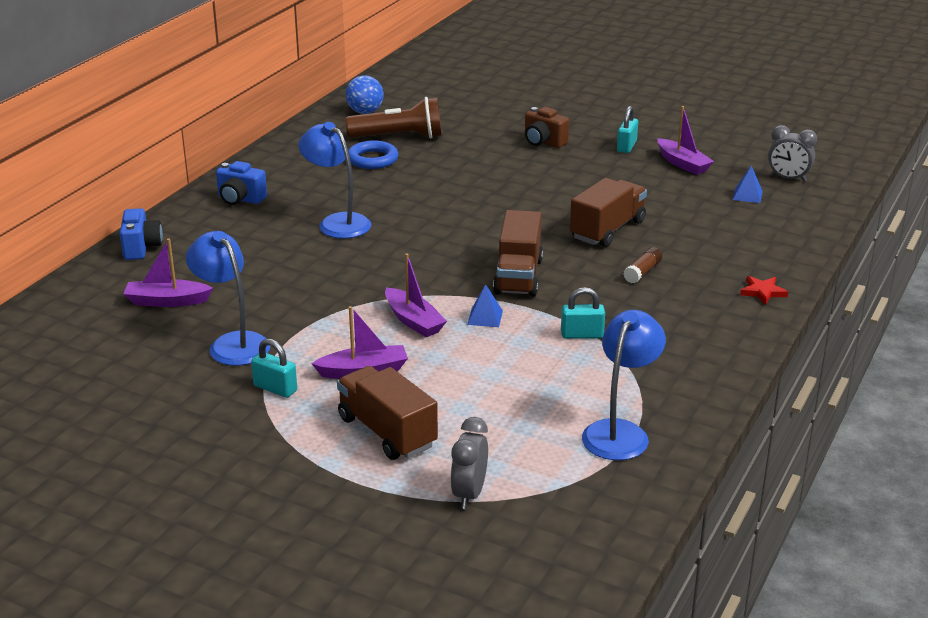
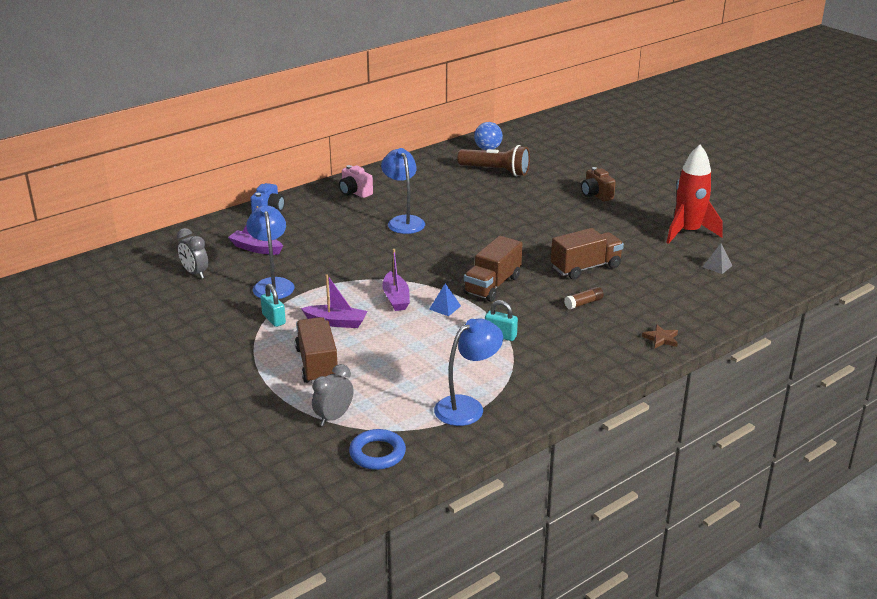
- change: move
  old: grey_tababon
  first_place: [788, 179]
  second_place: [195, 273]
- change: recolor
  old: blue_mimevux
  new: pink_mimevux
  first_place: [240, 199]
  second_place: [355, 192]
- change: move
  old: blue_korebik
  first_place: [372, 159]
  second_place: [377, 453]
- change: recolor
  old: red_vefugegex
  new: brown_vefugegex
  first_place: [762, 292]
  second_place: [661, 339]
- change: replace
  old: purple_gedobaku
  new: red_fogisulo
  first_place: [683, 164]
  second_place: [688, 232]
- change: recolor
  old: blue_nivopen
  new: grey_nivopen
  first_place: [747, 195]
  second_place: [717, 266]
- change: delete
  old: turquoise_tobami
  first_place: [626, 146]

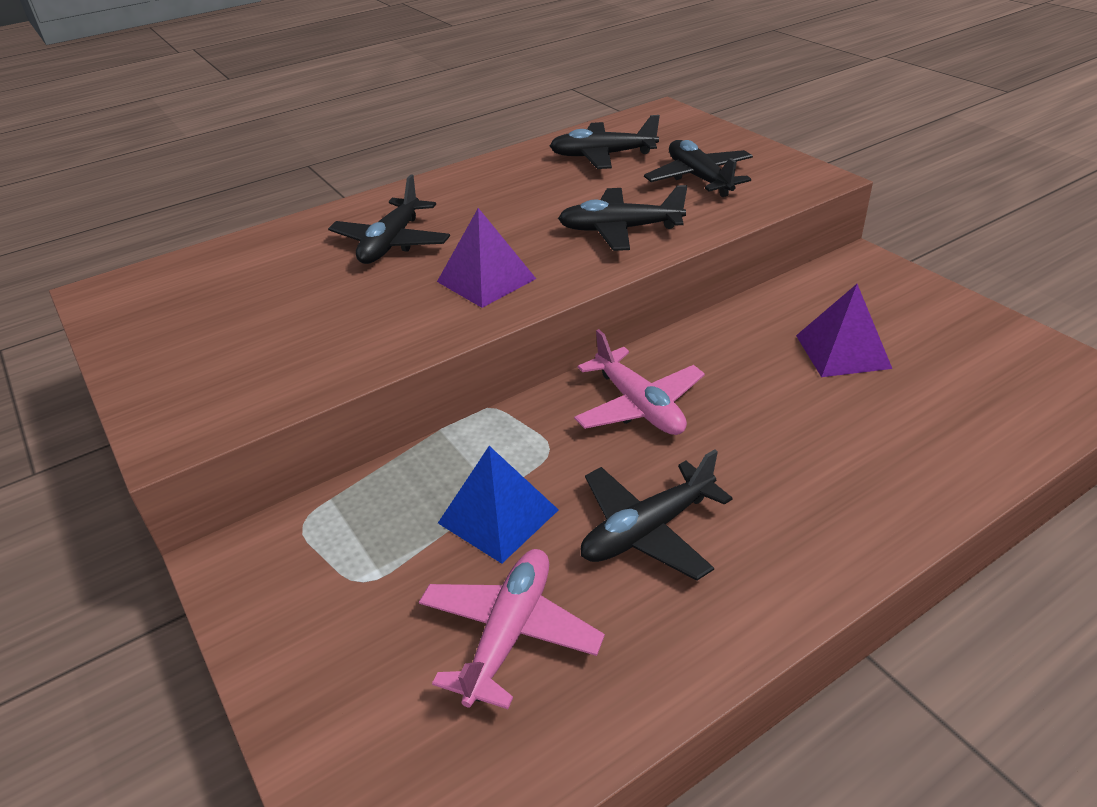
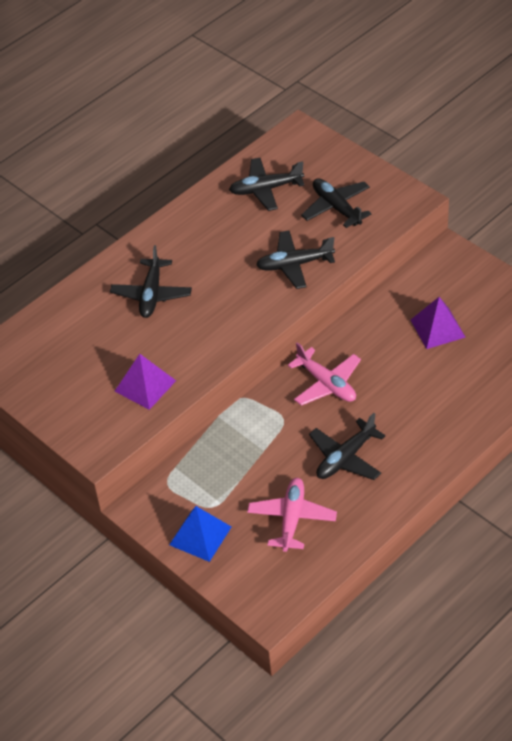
- change: move
  old: purple_nivopen
  first_place: [486, 280]
  second_place: [145, 386]
- change: move
  old: blue_nivopen
  first_place: [498, 516]
  second_place: [200, 535]

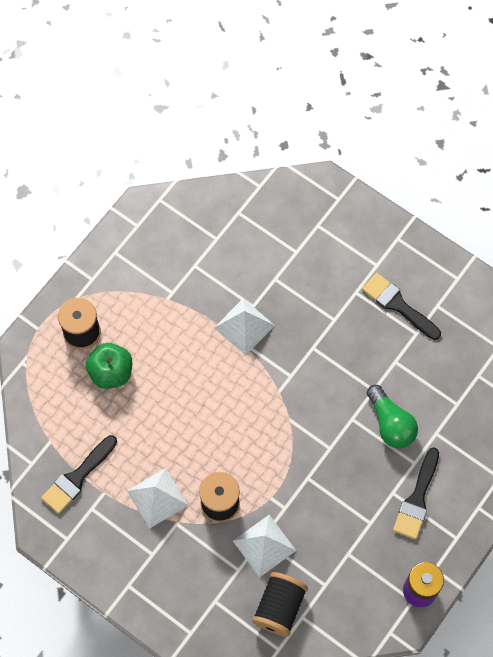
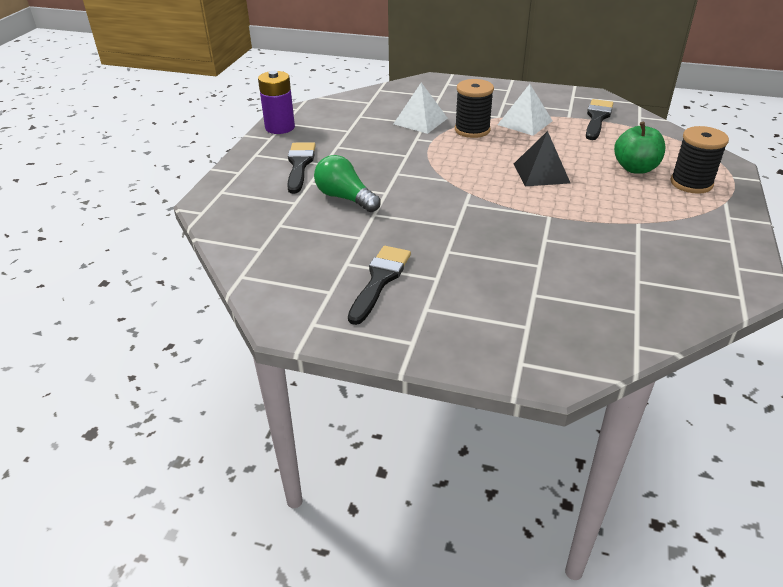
- change: rotate
  old: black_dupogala
  first_place: [398, 305]
  second_place: [380, 280]
  degrees: -90
- change: insert
  new: black_nivopen
  second_place: [541, 173]
- change: delete
  old: white_nivopen
  first_place: [244, 326]
- change: delete
  old: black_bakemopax
  first_place: [279, 607]

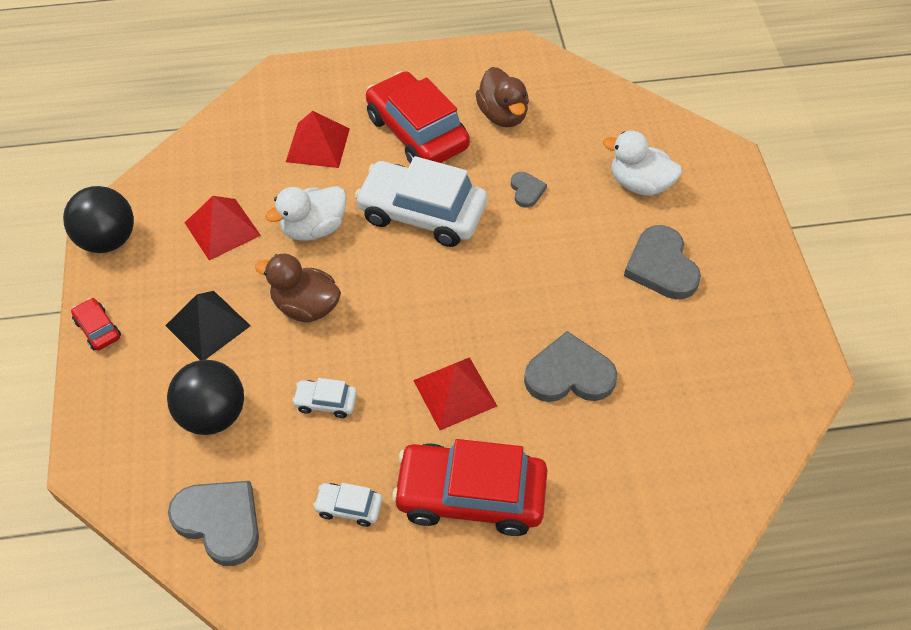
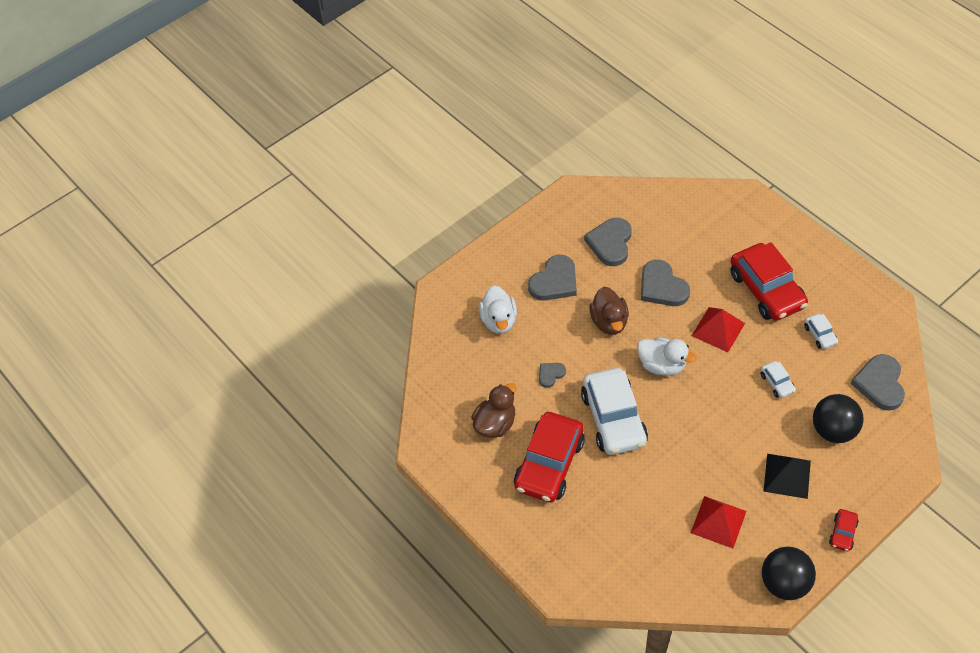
- change: insert
  new: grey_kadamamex
  second_place: [610, 243]
- change: move
  old: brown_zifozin
  first_place: [305, 306]
  second_place: [609, 322]
- change: move
  old: white_zifozin
  first_place: [313, 228]
  second_place: [662, 365]
- change: delete
  old: red_nivopen
  first_place: [317, 145]

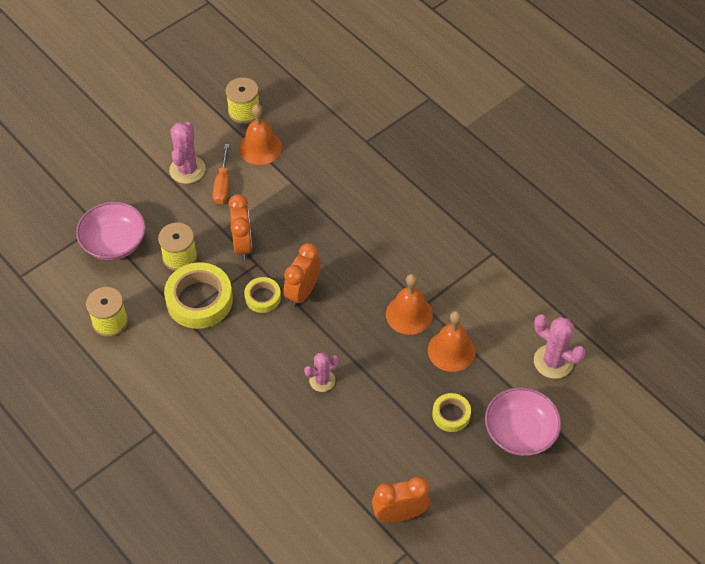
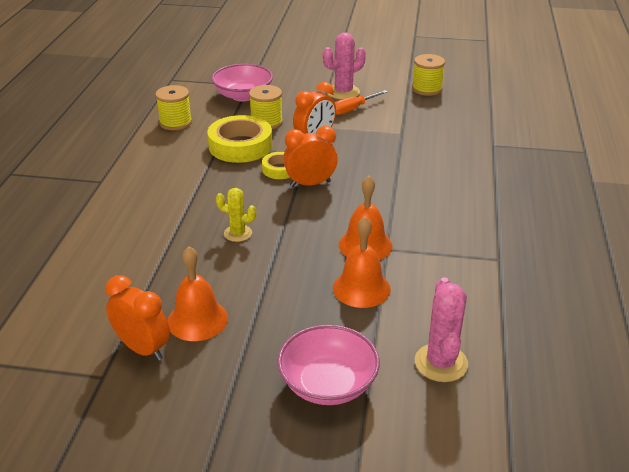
- change: move
  old: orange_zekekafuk
  first_place: [260, 148]
  second_place: [197, 319]
- change: recolor
  old: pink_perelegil
  new: yellow_perelegil
  first_place: [322, 380]
  second_place: [238, 233]
- change: delete
  old: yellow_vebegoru
  first_place: [451, 415]

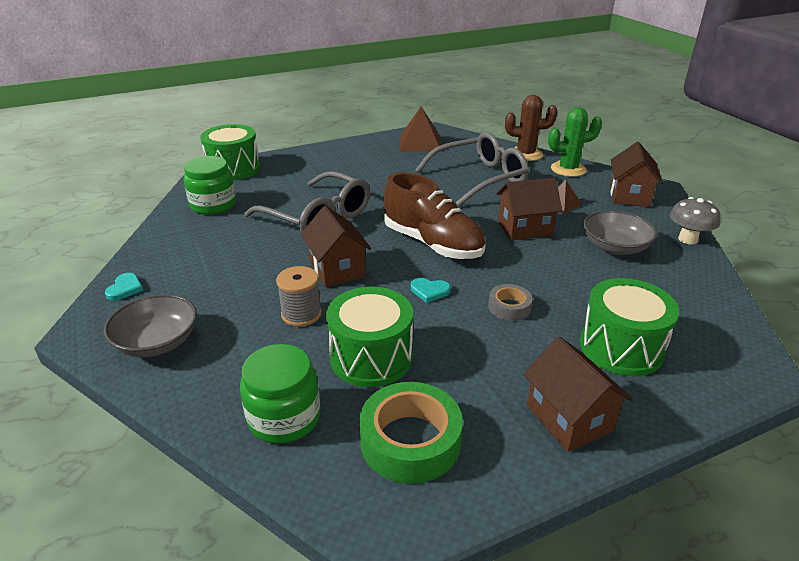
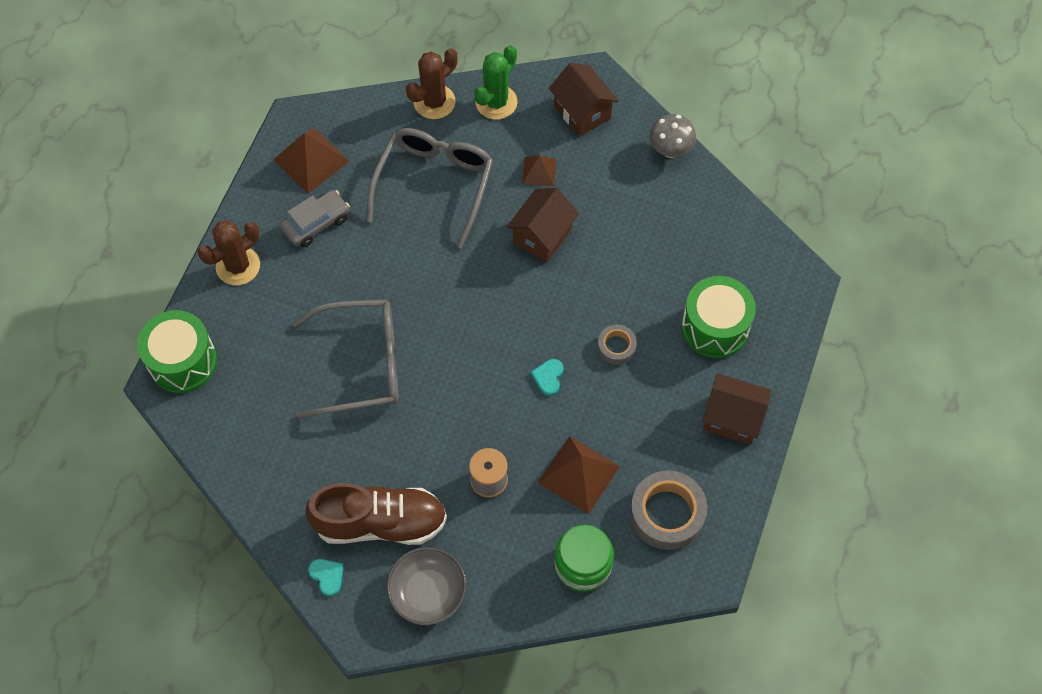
- change: insert
  new: brown_perelegil
  second_place: [238, 266]
- change: insert
  new: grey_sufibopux
  second_place: [316, 223]
- change: move
  old: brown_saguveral
  first_place: [433, 244]
  second_place: [380, 523]
- change: rotate
  old: turquoise_kadamamex
  first_place: [429, 291]
  second_place: [548, 377]
  degrees: 135
- change: replace
  old: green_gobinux
  new: brown_nivopen
  first_place: [371, 357]
  second_place: [579, 474]
- change: recolor
  old: green_vebegoru
  new: grey_vebegoru
  first_place: [410, 441]
  second_place: [667, 513]
- change: delete
  old: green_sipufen
  first_place: [213, 205]
- change: delete
  old: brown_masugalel
  first_place: [337, 269]
- change: delete
  old: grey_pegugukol
  first_place: [615, 247]

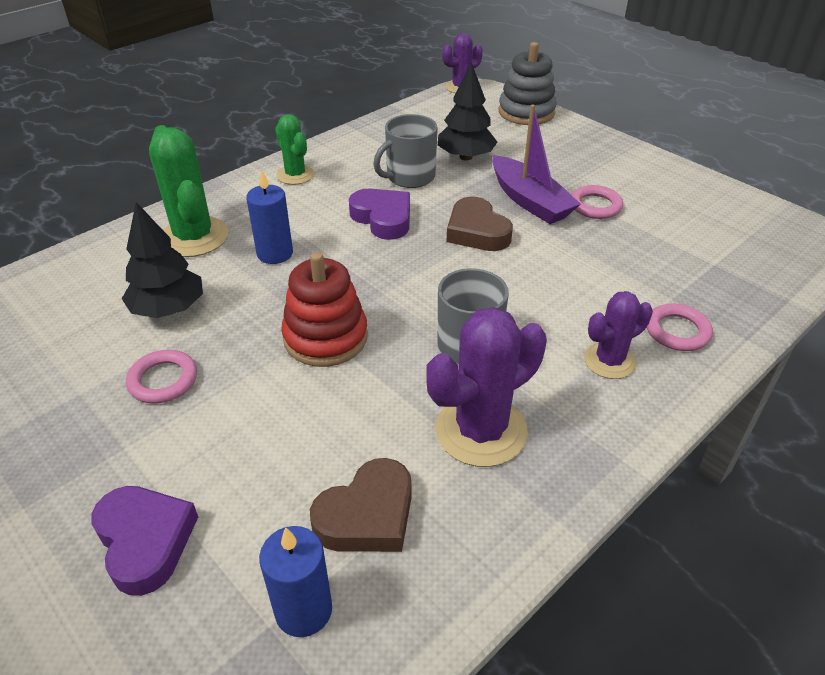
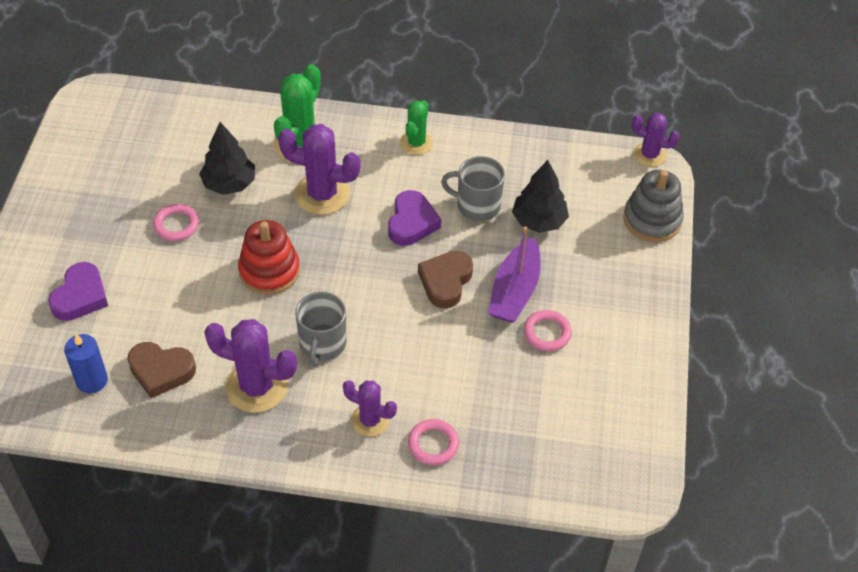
- change: replace
  old: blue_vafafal
  new: purple_perelegil
  first_place: [275, 253]
  second_place: [322, 194]

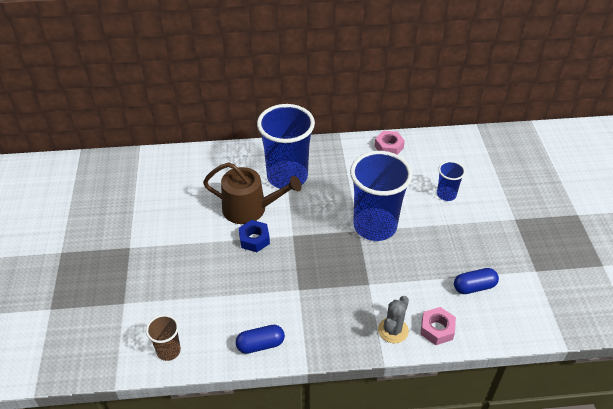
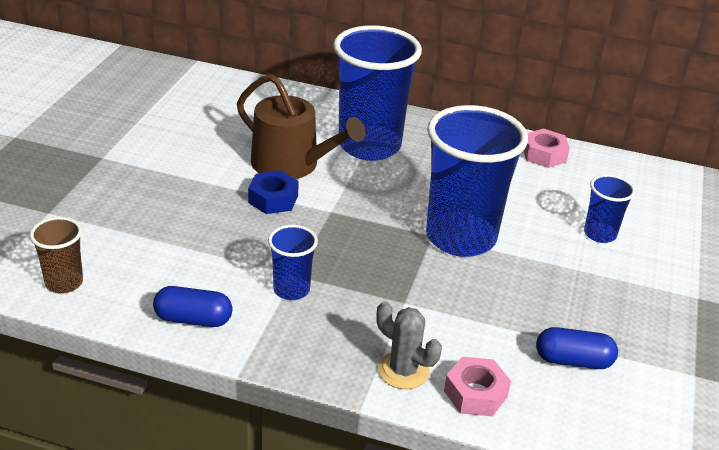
- change: insert
  new: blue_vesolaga
  second_place: [291, 290]
- change: rotate
  old: grey_perelegil
  first_place: [393, 330]
  second_place: [403, 371]
  degrees: 75

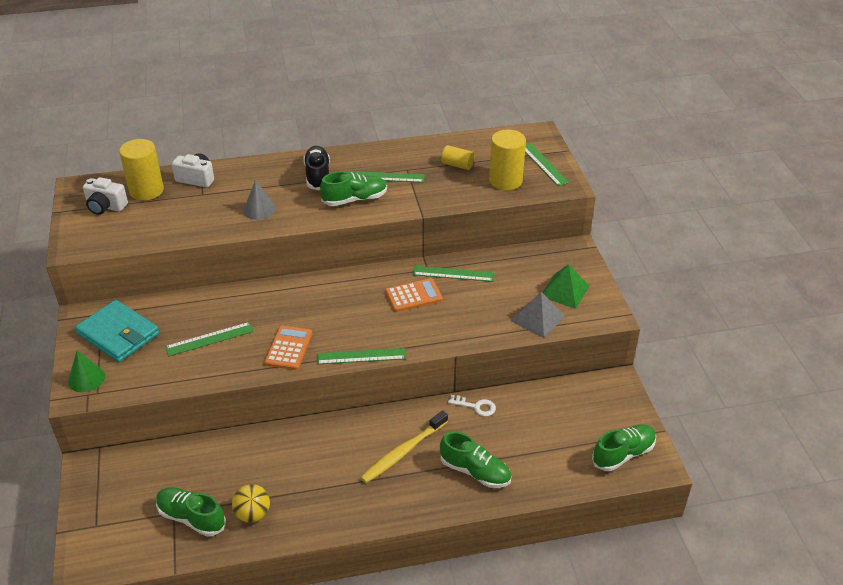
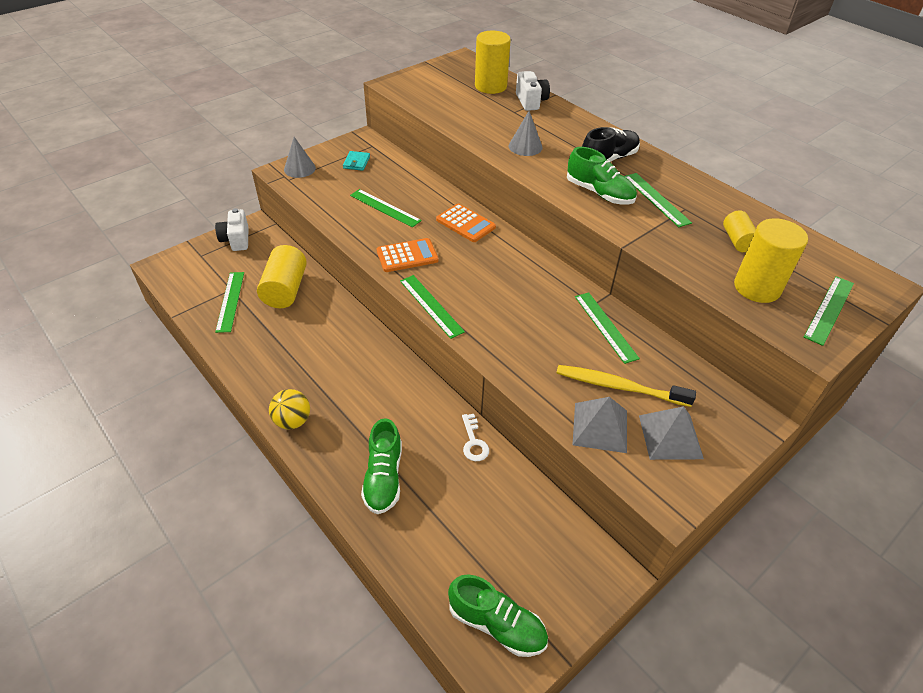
- change: move
  old: white_mimevux
  first_place: [106, 207]
  second_place: [236, 240]
- change: replace
  old: green_saguveral
  new: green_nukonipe
  first_place: [191, 518]
  second_place: [230, 301]
- change: insert
  new: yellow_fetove
  second_place: [285, 290]
- change: move
  old: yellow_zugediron
  first_place: [253, 514]
  second_place: [292, 421]
- change: recolor
  old: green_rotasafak
  new: grey_rotasafak
  first_place: [86, 378]
  second_place: [299, 168]
- change: resize
  old: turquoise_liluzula
  first_place: [118, 334]
  second_place: [356, 162]
  factor: 0.45
- change: move
  old: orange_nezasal
  first_place: [413, 296]
  second_place: [465, 223]
- change: move
  old: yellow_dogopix
  first_place: [403, 452]
  second_place: [619, 387]
- change: recolor
  old: green_nivopen
  new: grey_nivopen
  first_place: [565, 291]
  second_place: [670, 436]

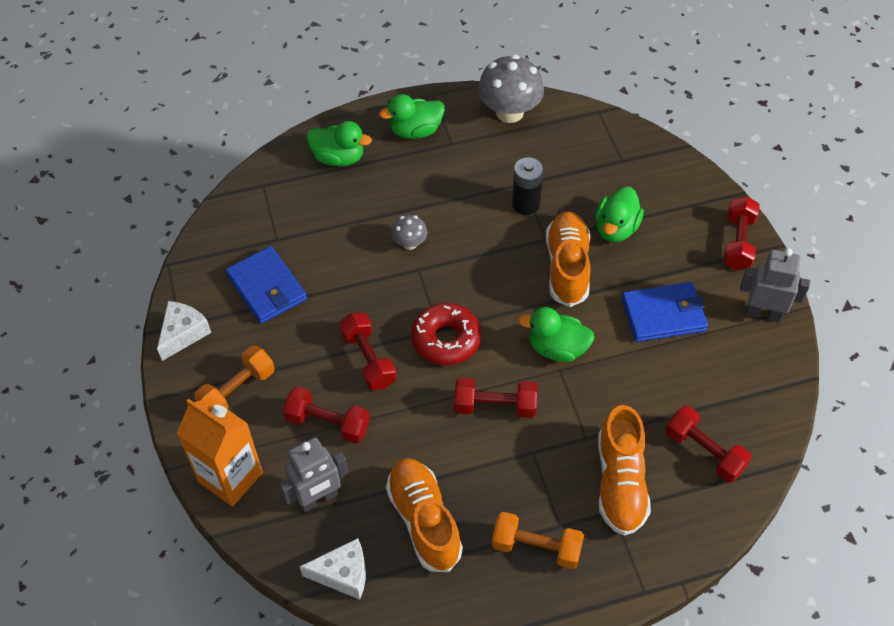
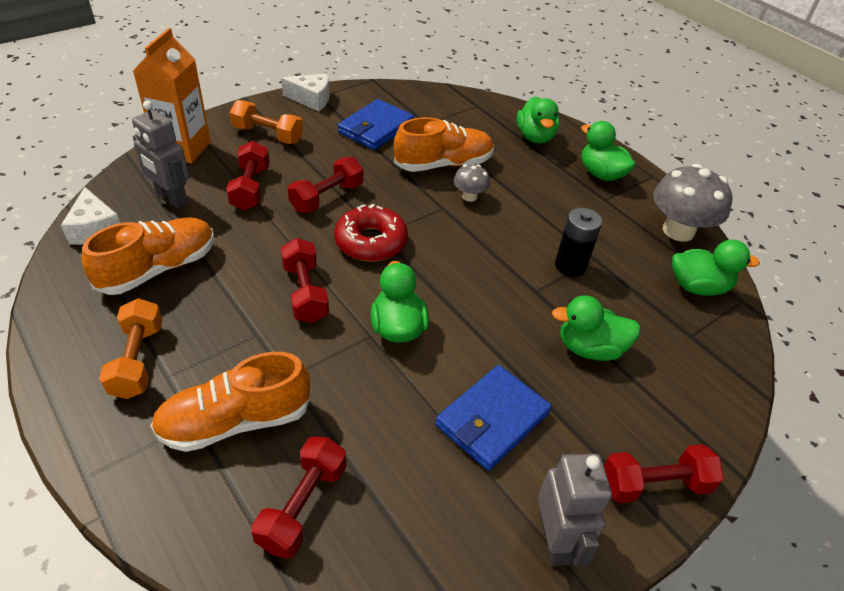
- change: move
  old: orange_saguveral
  first_place: [567, 267]
  second_place: [443, 164]
- change: rotate
  old: blue_liluzula
  first_place: [663, 314]
  second_place: [492, 419]
  degrees: 75
- change: insert
  new: green_zifozin
  second_place: [698, 287]

